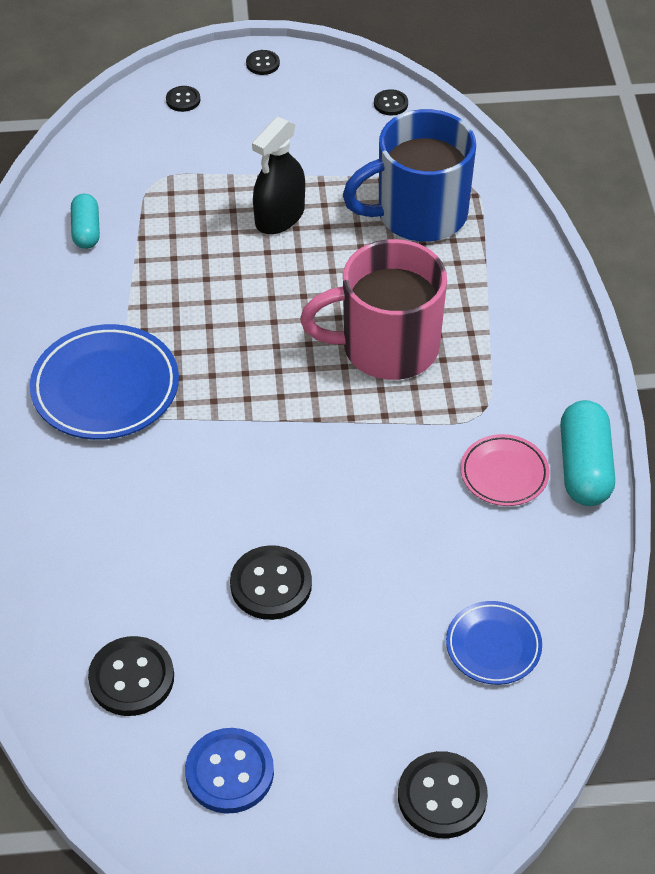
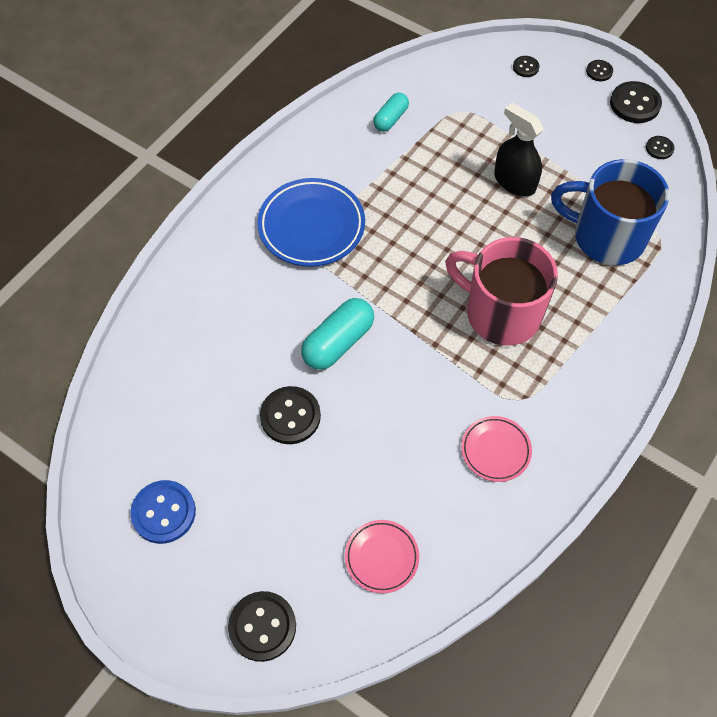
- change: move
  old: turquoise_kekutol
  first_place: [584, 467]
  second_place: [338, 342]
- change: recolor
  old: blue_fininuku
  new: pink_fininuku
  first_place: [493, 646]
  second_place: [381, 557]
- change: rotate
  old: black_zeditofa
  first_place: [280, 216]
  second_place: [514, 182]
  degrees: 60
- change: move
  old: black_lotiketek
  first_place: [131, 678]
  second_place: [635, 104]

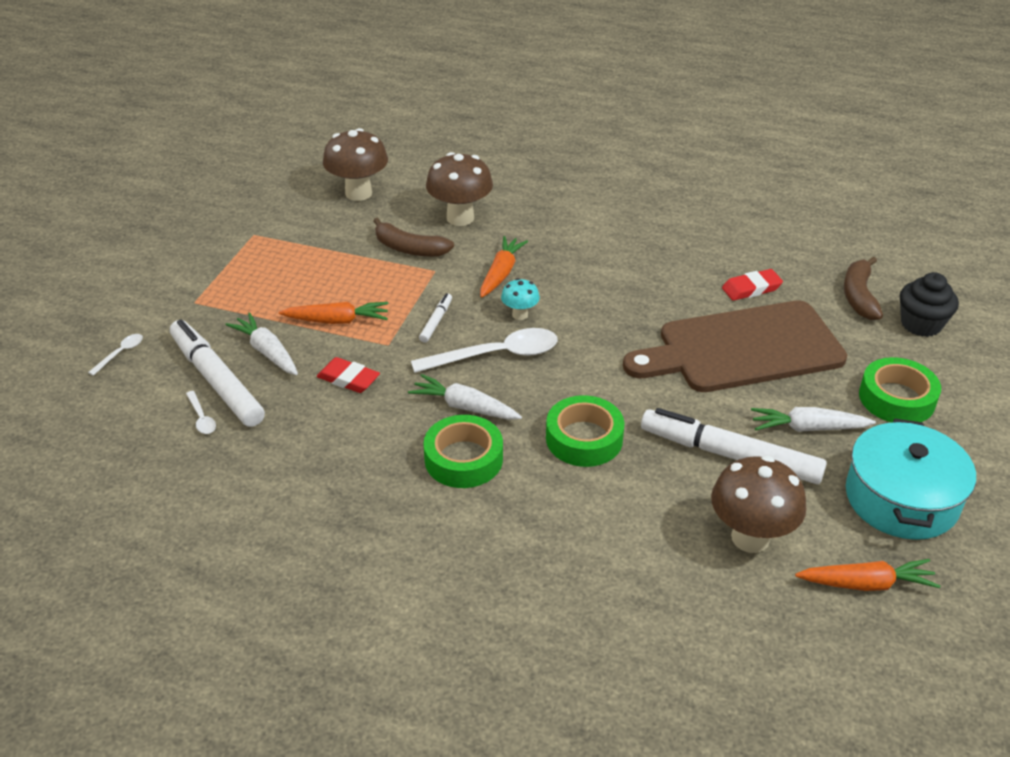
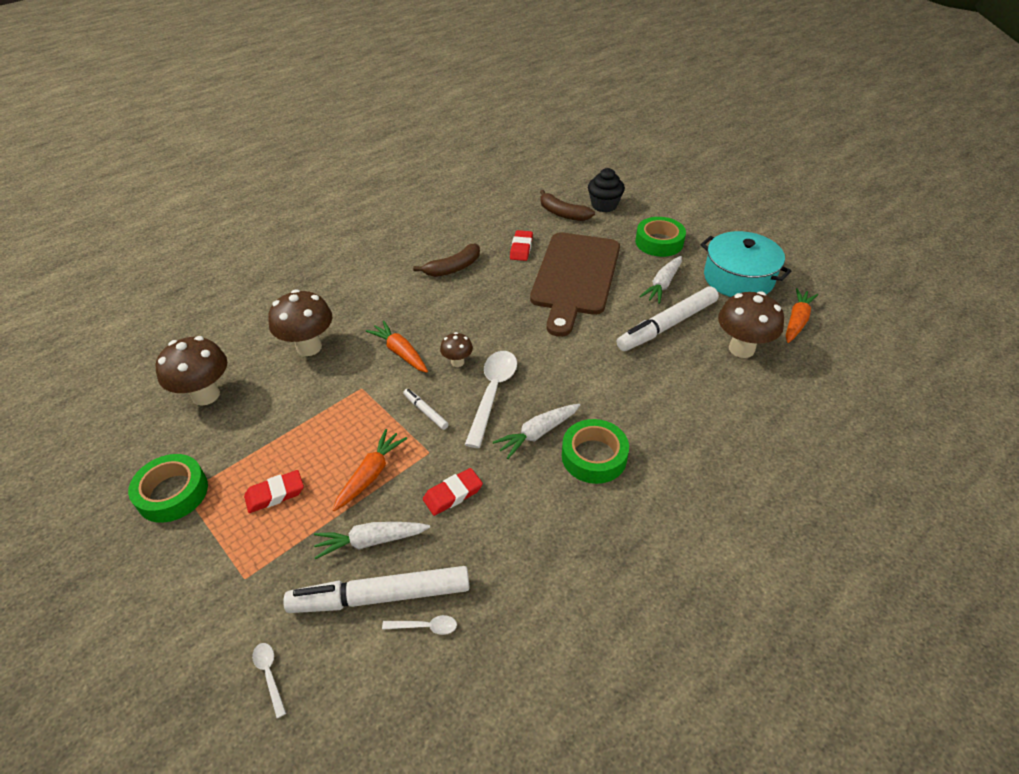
- change: move
  old: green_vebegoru
  first_place: [584, 438]
  second_place: [172, 493]
- change: insert
  new: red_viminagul
  second_place: [275, 494]
- change: move
  old: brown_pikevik
  first_place: [409, 248]
  second_place: [453, 268]
- change: recolor
  old: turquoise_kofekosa
  new: brown_kofekosa
  first_place: [520, 315]
  second_place: [457, 362]

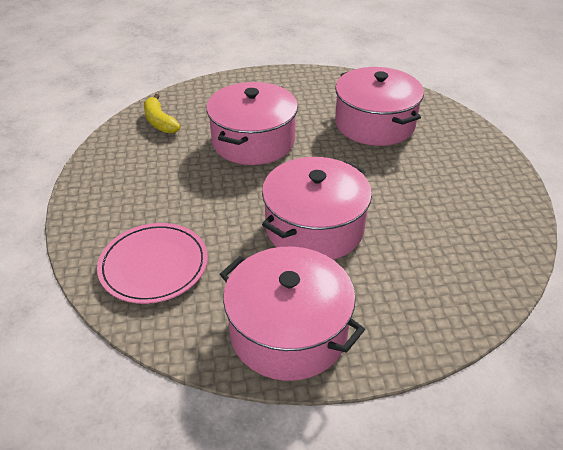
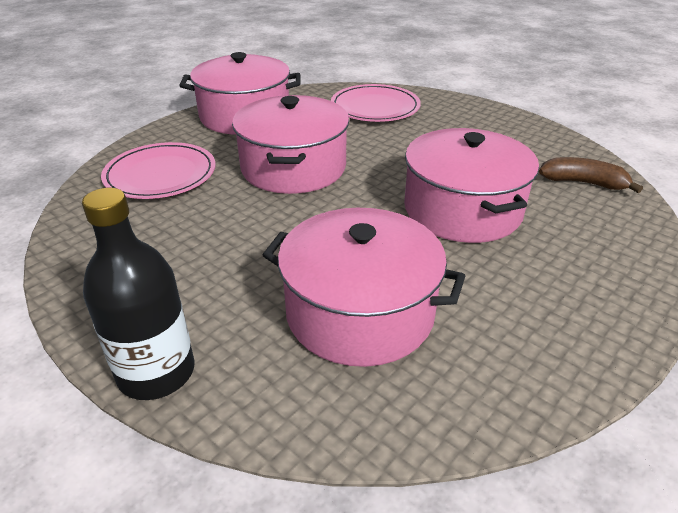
- change: insert
  new: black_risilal
  second_place: [156, 372]
- change: insert
  new: pink_fininuku
  second_place: [160, 175]
- change: recolor
  old: yellow_pikevik
  new: brown_pikevik
  first_place: [159, 122]
  second_place: [583, 183]

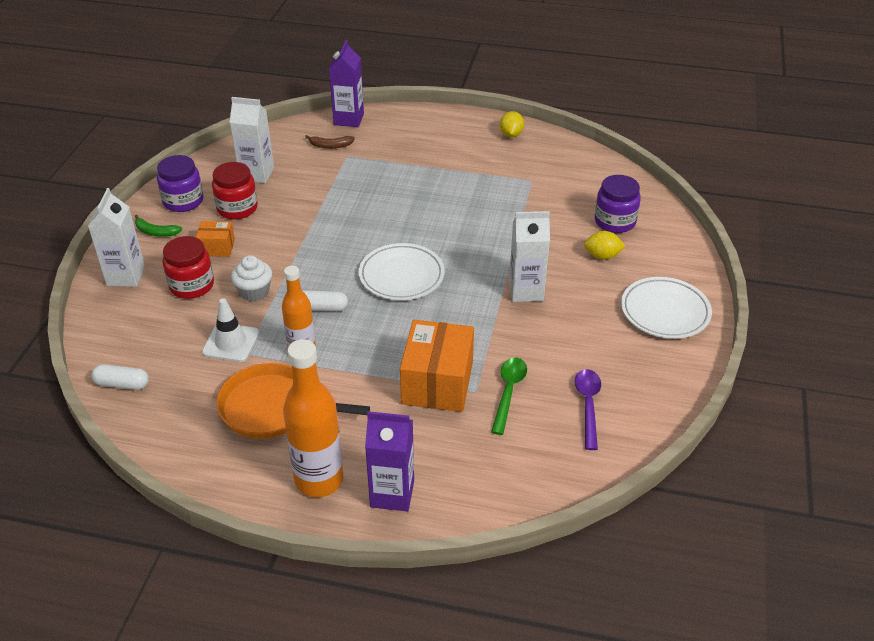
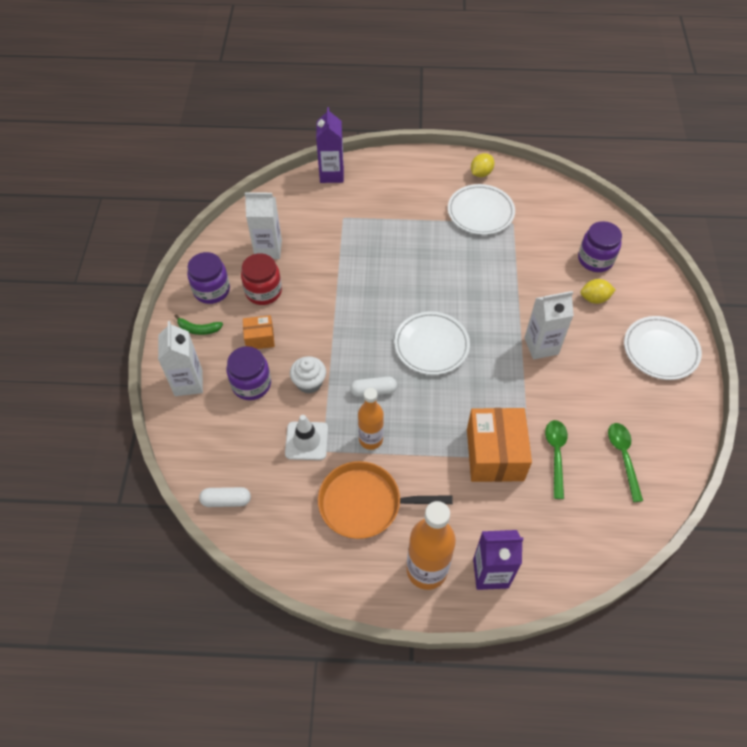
- change: recolor
  old: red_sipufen
  new: purple_sipufen
  first_place: [192, 285]
  second_place: [251, 384]
- change: insert
  new: white_fininuku
  second_place: [480, 212]
- change: rotate
  old: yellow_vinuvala
  first_place: [511, 134]
  second_place: [481, 173]
  degrees: 45
- change: recolor
  old: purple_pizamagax
  new: green_pizamagax
  first_place: [588, 405]
  second_place: [623, 457]
- change: delete
  old: brown_pikevik
  first_place: [330, 146]

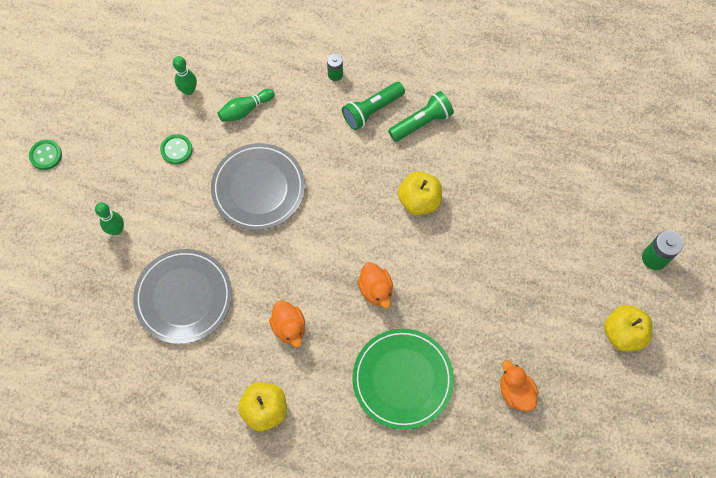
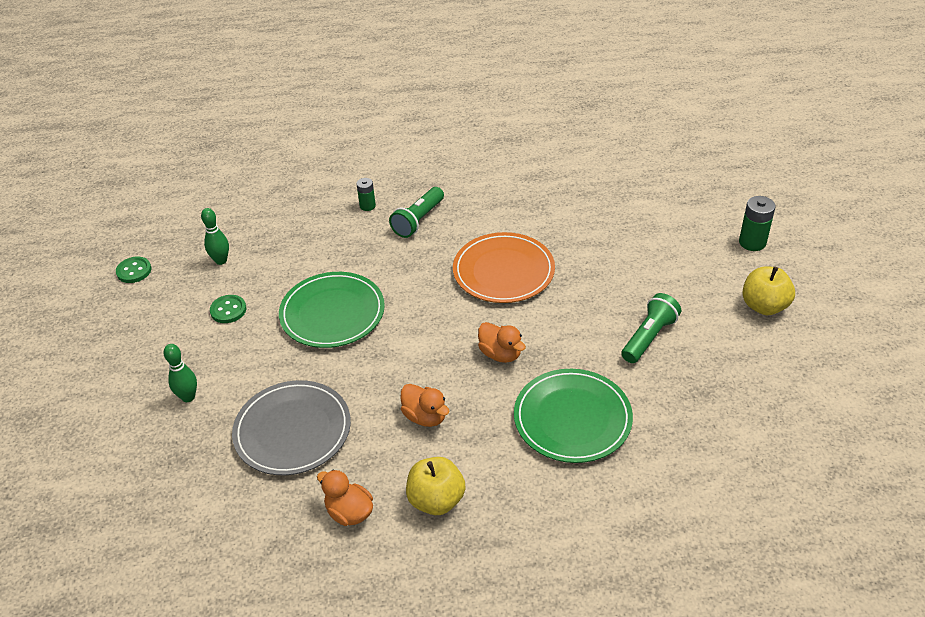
- change: move
  old: green_lotiketek
  first_place: [46, 155]
  second_place: [134, 271]
- change: recolor
  old: grey_fininuku
  new: green_fininuku
  first_place: [258, 188]
  second_place: [332, 313]
- change: move
  old: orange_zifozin
  first_place: [515, 391]
  second_place: [349, 512]
- change: replace
  old: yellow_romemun
  new: orange_fininuku
  first_place: [419, 200]
  second_place: [503, 271]
- change: move
  old: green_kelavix
  first_place: [421, 122]
  second_place: [649, 337]
- change: delete
  old: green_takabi
  first_place: [245, 110]

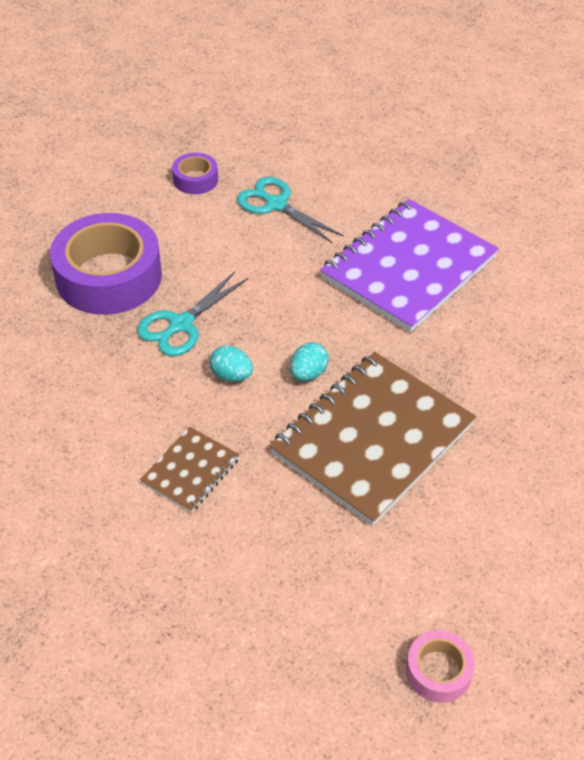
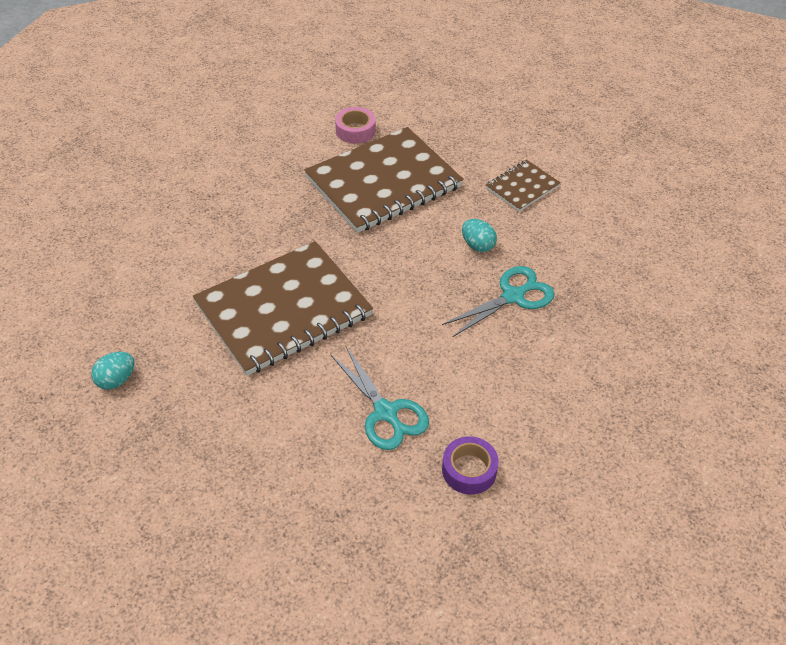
- change: move
  old: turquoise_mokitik
  first_place: [308, 373]
  second_place: [116, 380]
- change: recolor
  old: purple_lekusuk
  new: brown_lekusuk
  first_place: [409, 268]
  second_place: [283, 310]
- change: move
  old: pink_vebegoru
  first_place: [438, 671]
  second_place: [355, 130]
- change: delete
  old: purple_vebegoru
  first_place: [109, 276]

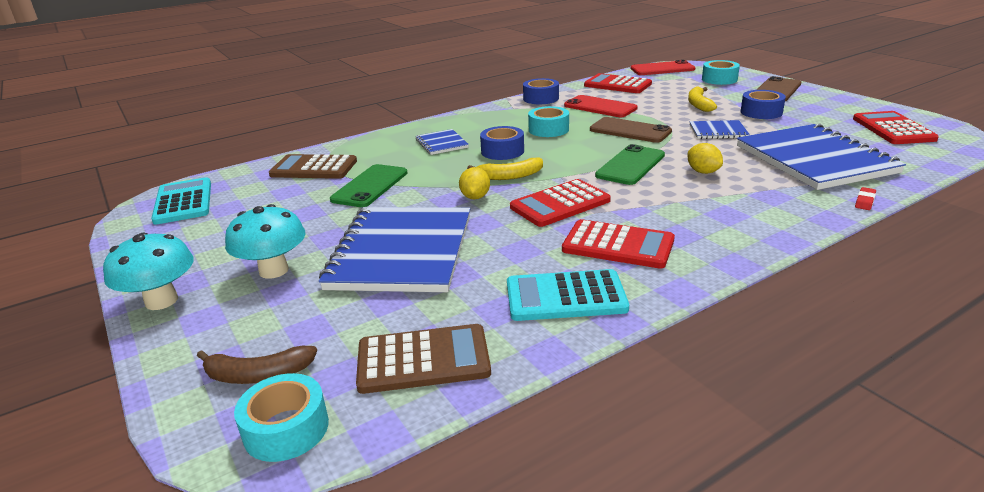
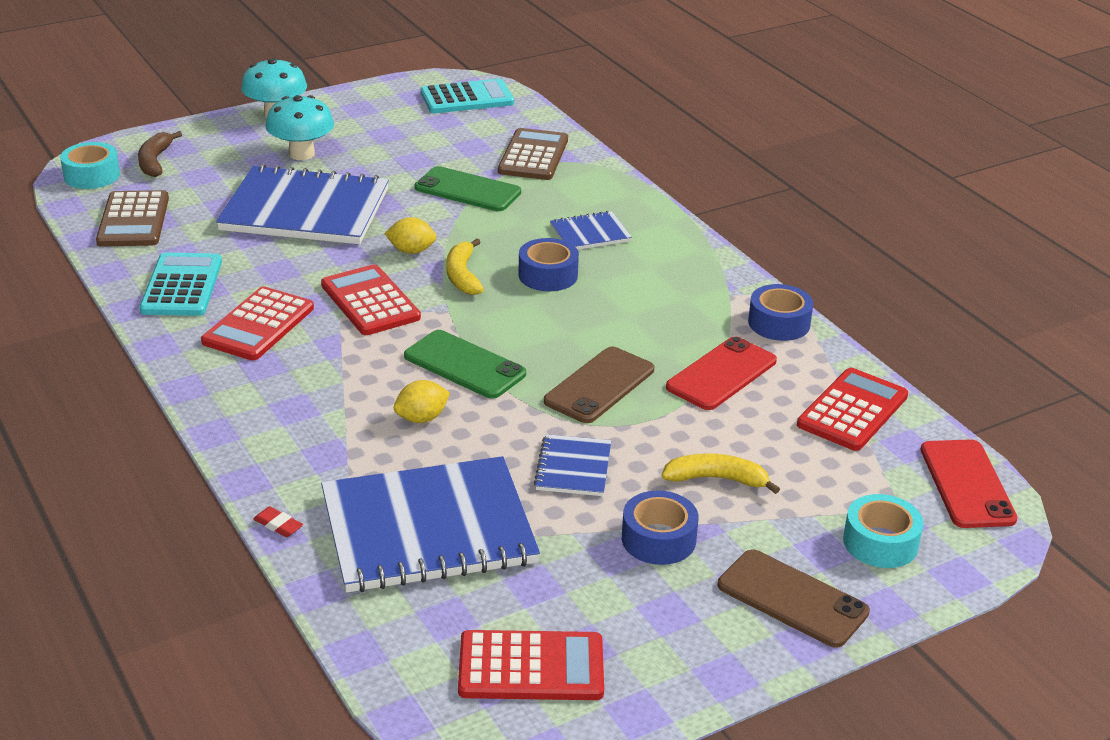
- change: delete
  old: turquoise_vebegoru
  first_place: [548, 129]

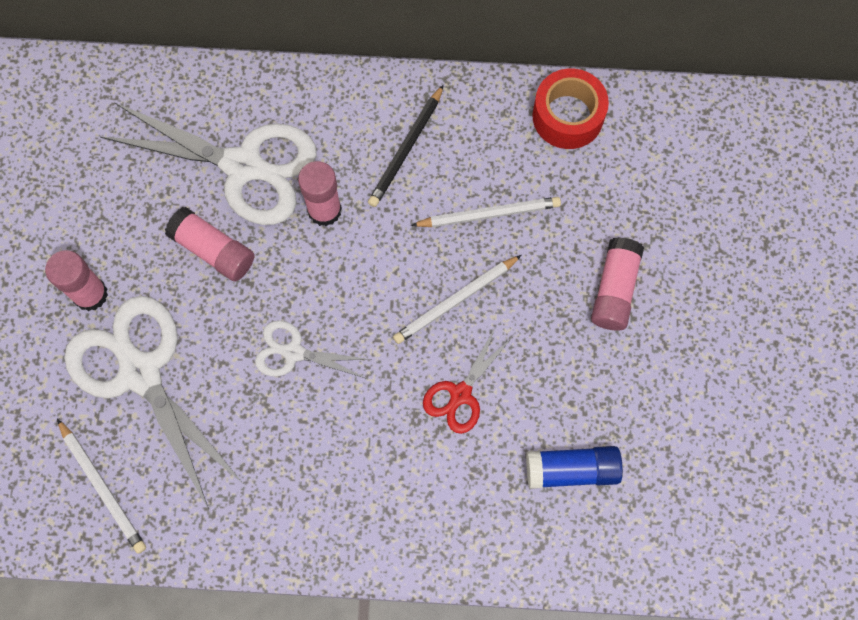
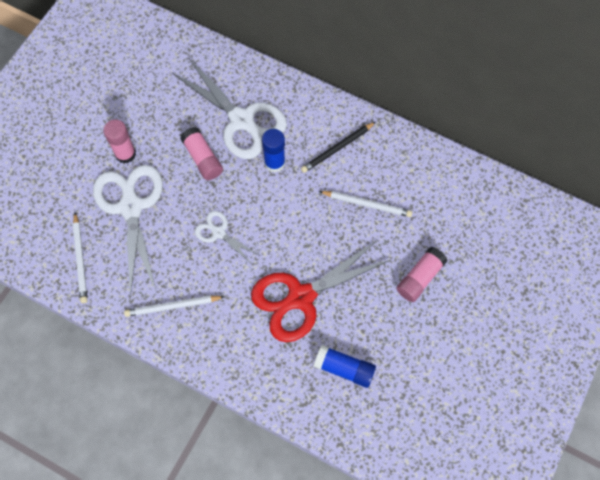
- change: move
  old: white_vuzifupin
  first_place: [456, 301]
  second_place: [173, 306]
- change: resize
  old: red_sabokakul
  first_place: [460, 394]
  second_place: [301, 297]
  factor: 1.98
- change: recolor
  old: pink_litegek
  new: blue_litegek
  first_place: [324, 210]
  second_place: [274, 163]
- change: delete
  old: red_vebegoru
  first_place: [567, 116]

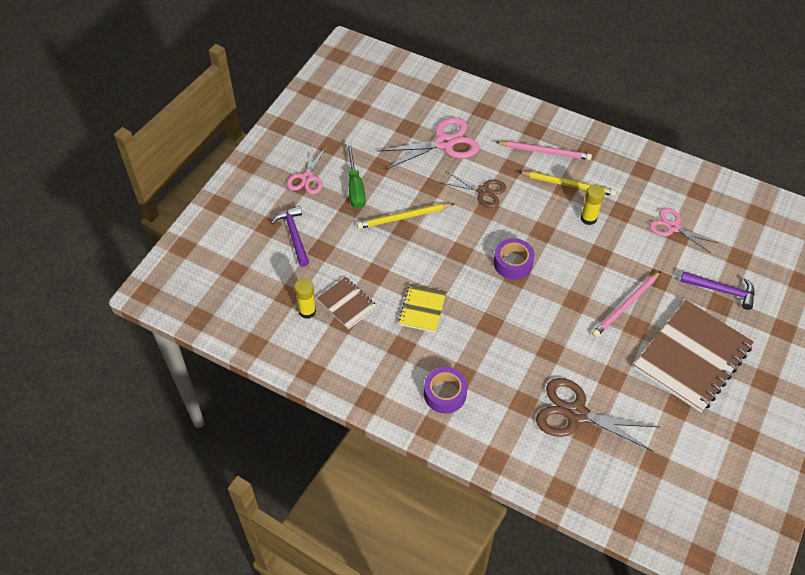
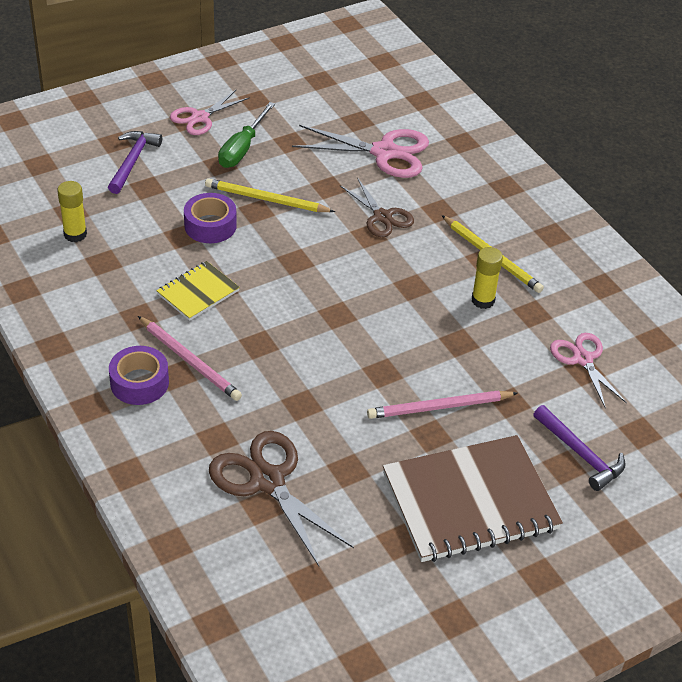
- change: move
  old: pink_vuzifupin
  first_place: [545, 152]
  second_place: [190, 361]
- change: move
  old: purple_vebegoru
  first_place: [513, 263]
  second_place: [210, 225]
- change: delete
  old: brown_lekusuk
  first_place: [347, 304]

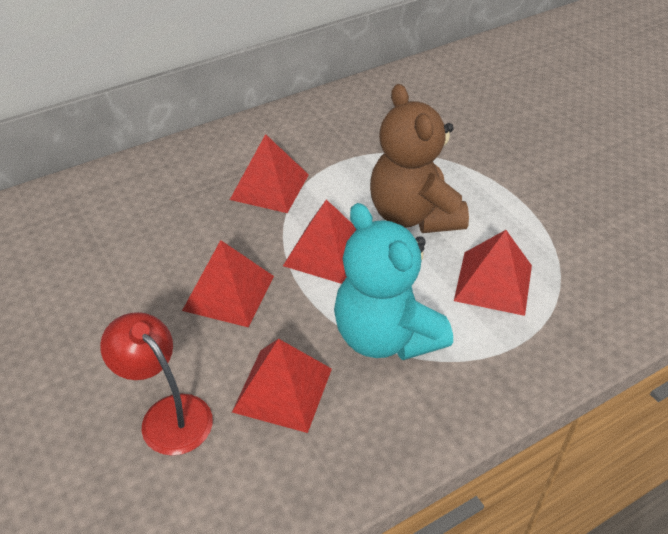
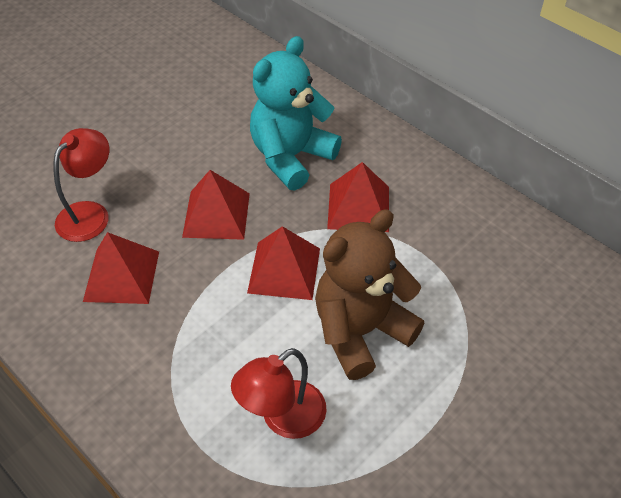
- change: replace
  old: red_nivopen
  new: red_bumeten
  first_place: [493, 282]
  second_place: [283, 418]
- change: move
  old: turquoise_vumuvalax
  first_place: [386, 336]
  second_place: [291, 157]

